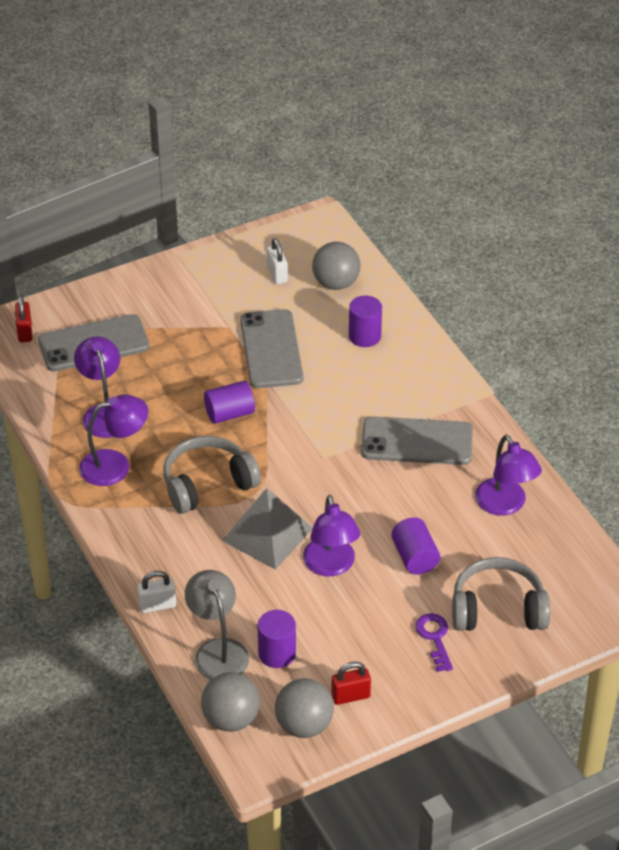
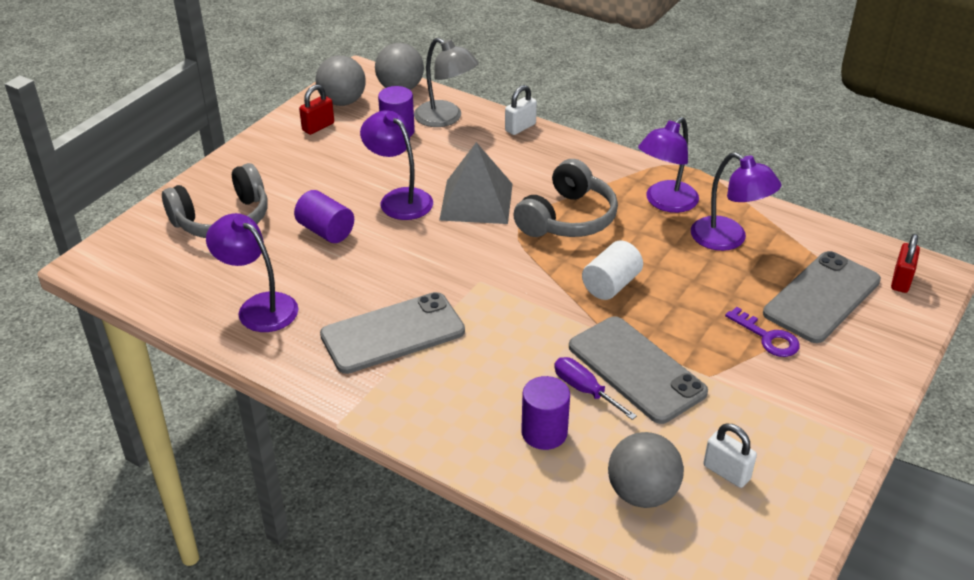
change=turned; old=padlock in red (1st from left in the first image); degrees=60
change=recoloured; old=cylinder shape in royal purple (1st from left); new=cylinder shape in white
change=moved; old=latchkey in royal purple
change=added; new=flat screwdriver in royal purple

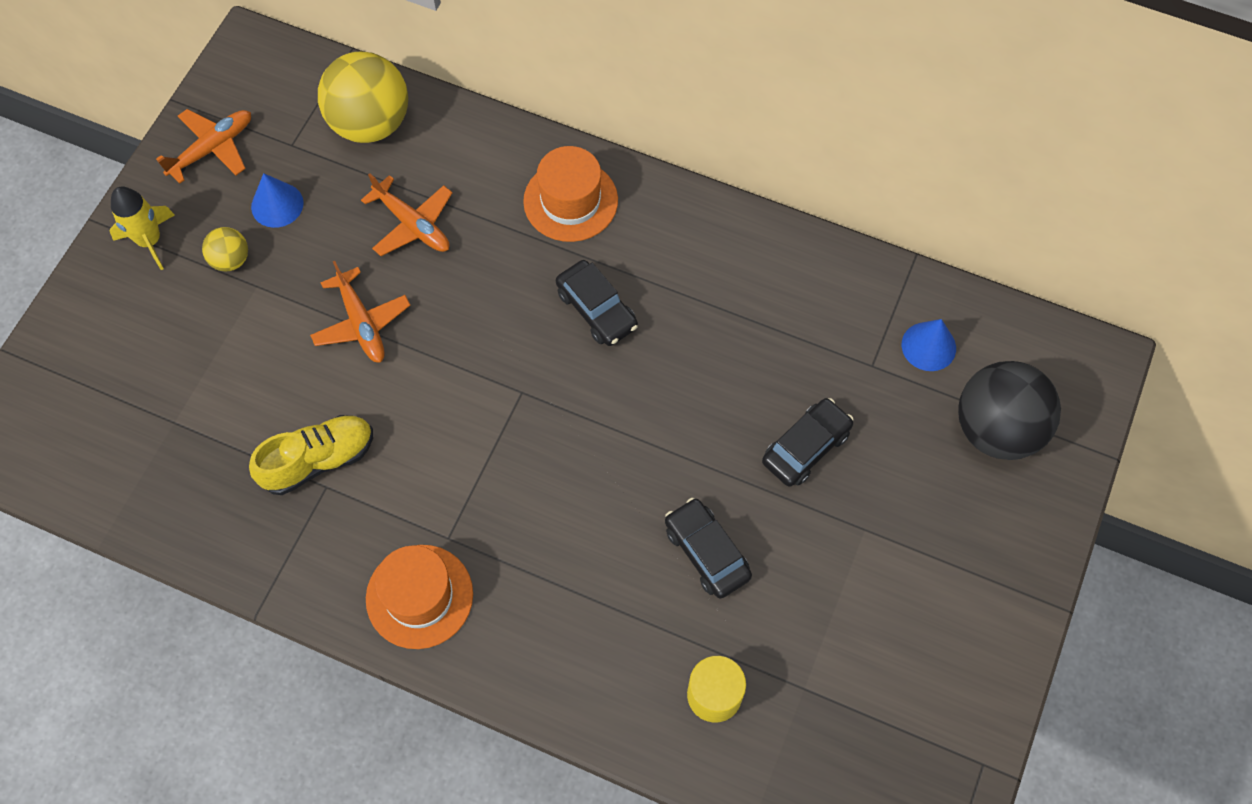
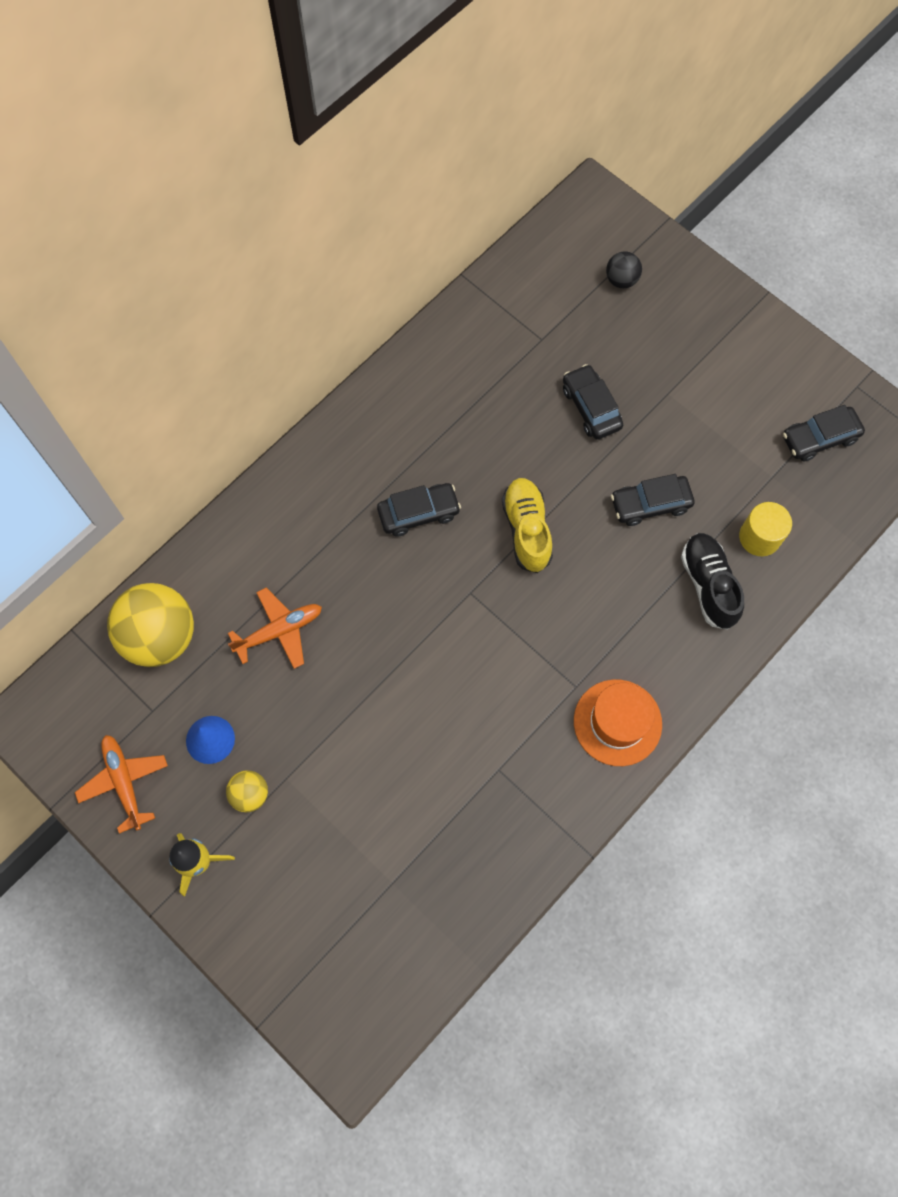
change=removed; old=top hat in bright orange (2nd from left)
change=removed; old=plane in bright orange (2nd from left)
change=removed; old=solid cone in royal blue (2nd from left)
change=resized; old=play ball in jet-black; factor=0.48
change=moved; old=sneaker in golden
change=added; new=car in jet-black (4th from left)
change=added; new=sneaker in jet-black

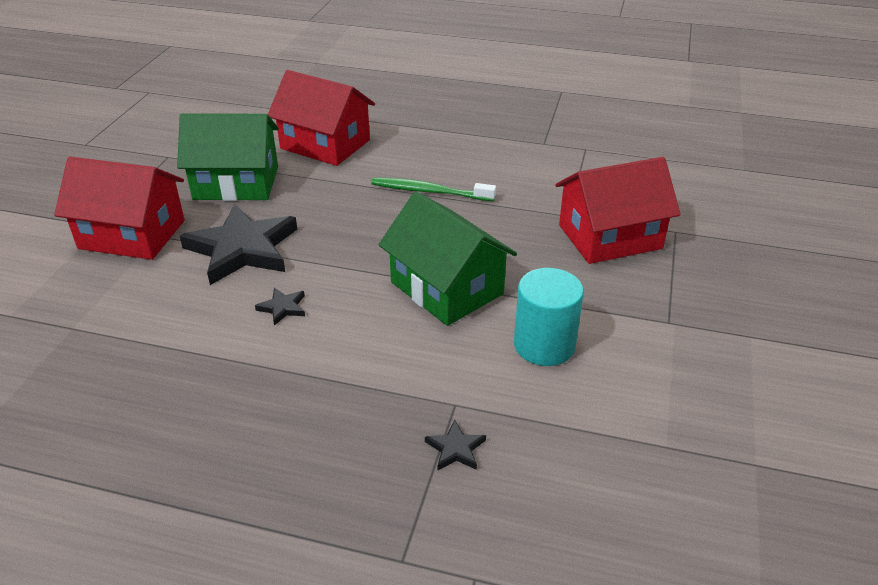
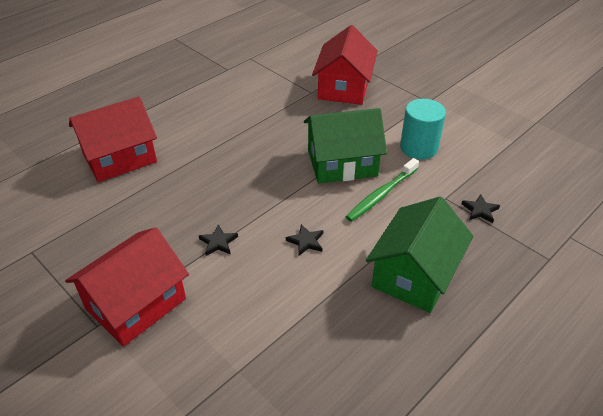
change=moved; old=cottage in green (1st from left in the first image); new=cottage in green (2nd from left)
change=moved; old=dental brush in green
change=resized; old=five-pointed star in jet-black (1st from left); factor=0.41

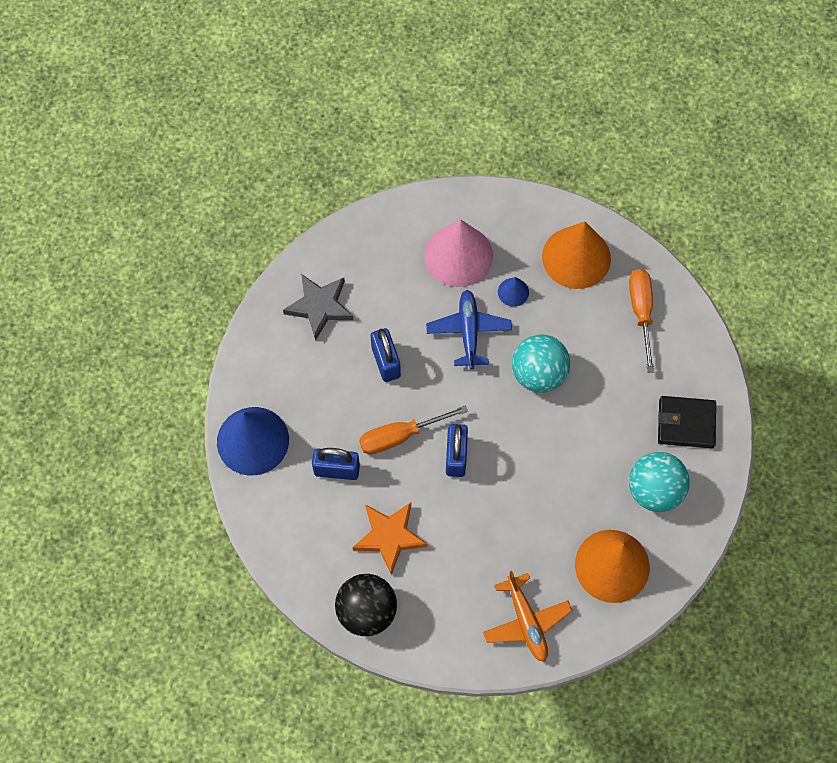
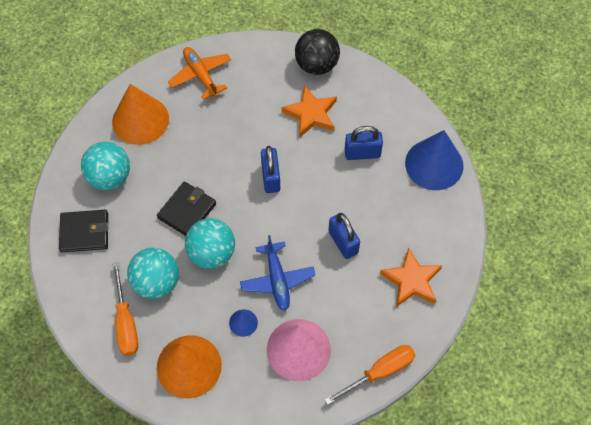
change=recoloured; old=five-pointed star in gray; new=five-pointed star in bright orange (2nd from left)
change=moved; old=flat screwdriver in bright orange (1st from left in the first image); new=flat screwdriver in bright orange (2nd from left)
change=added; new=card wallet in jet-black (2nd from left)
change=added; new=play ball in aqua (2nd from left)

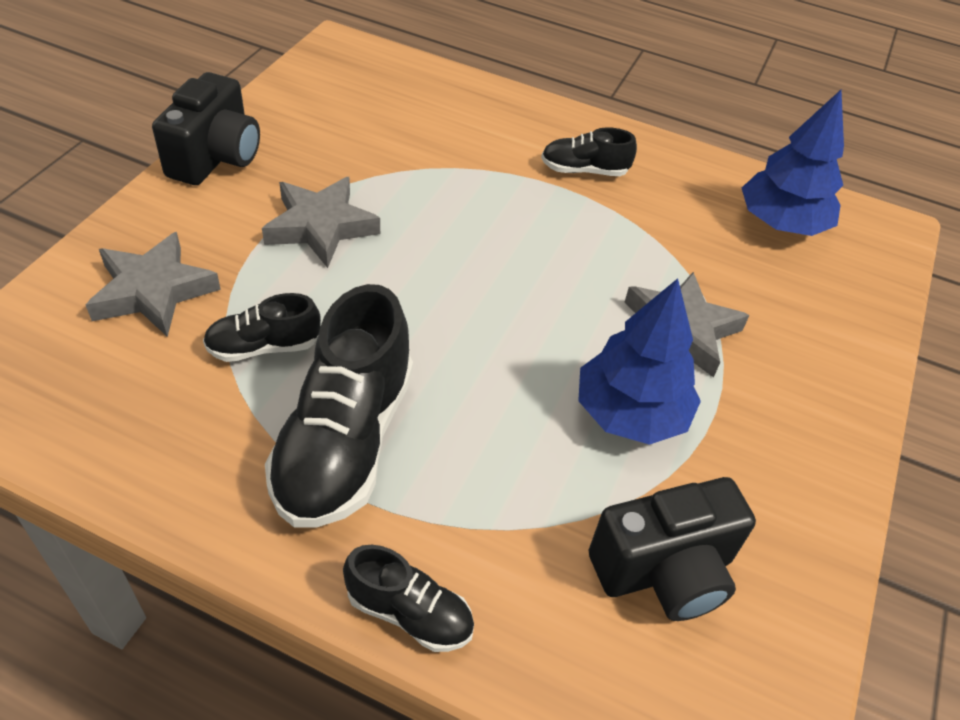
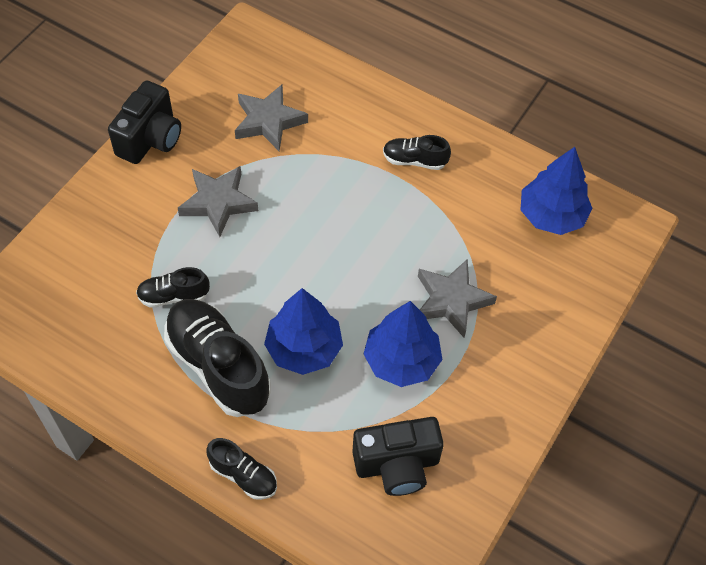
change=moved; old=five-pointed star in gray (1st from left in the first image); new=five-pointed star in gray (2nd from left)
change=turned; old=sneaker in jet-black (2nd from left); degrees=120
change=added; new=toy tree in royal blue (1st from left)

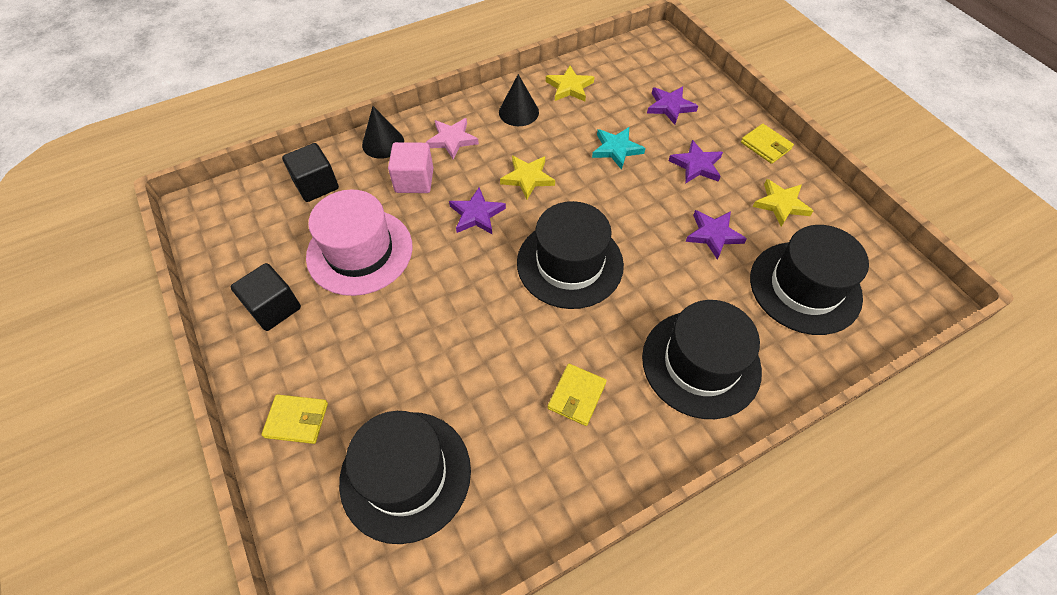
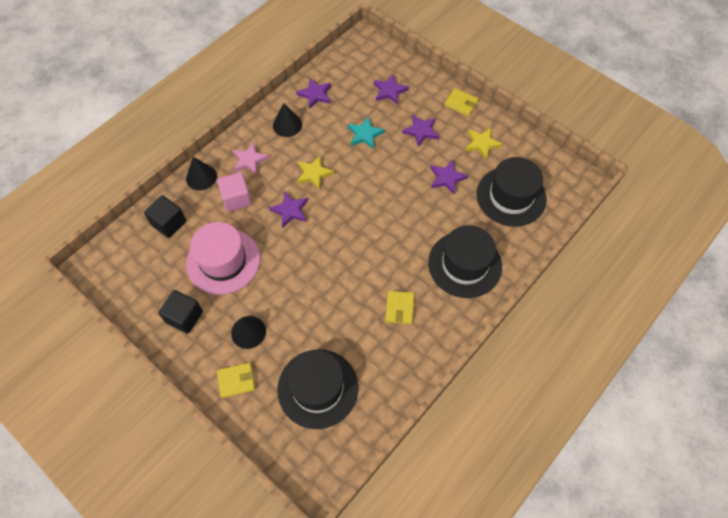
change=recoloured; old=five-pointed star in golden (2nd from left); new=five-pointed star in royal purple (2nd from left)
change=removed; old=top hat in jet-black (2nd from left)
change=added; new=solid cone in jet-black (2nd from left)

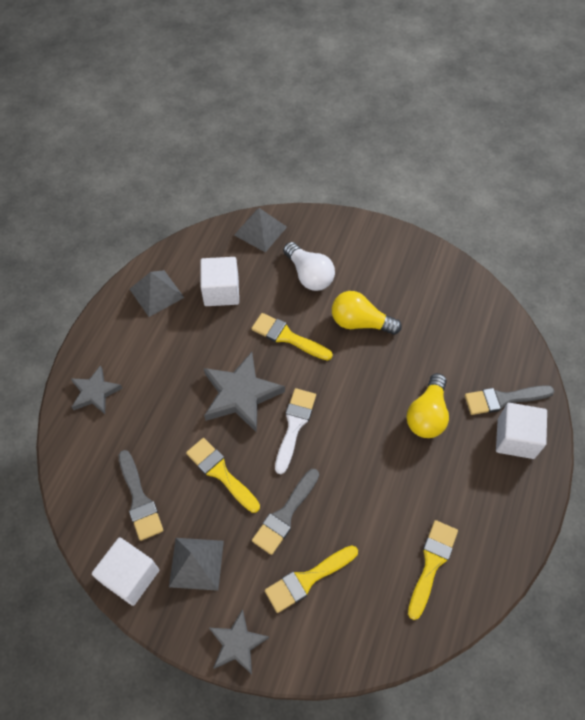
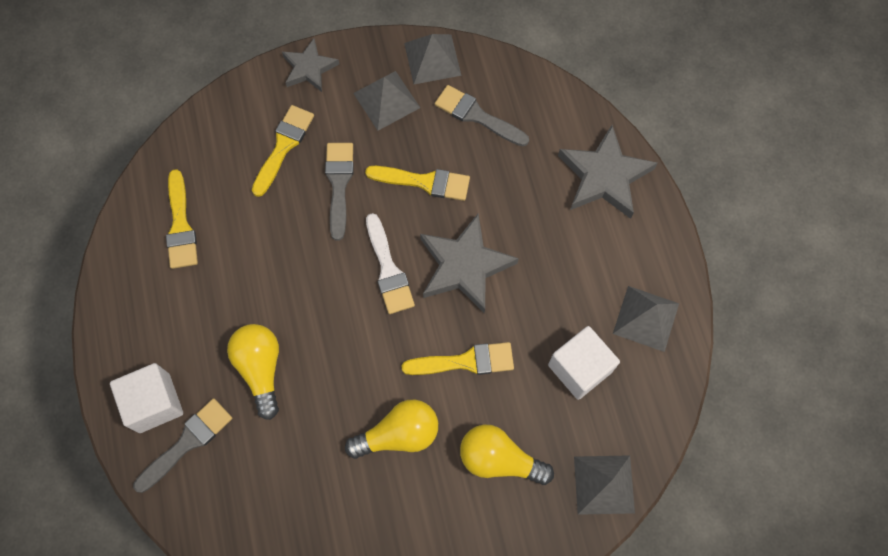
change=recoloured; old=bulb in white; new=bulb in golden (3rd from left)
change=resized; old=five-pointed star in gray (1st from left in the first image); factor=1.62
change=replaced; old=solid cube in white (1st from left); new=solid pyramid in gray (2nd from left)

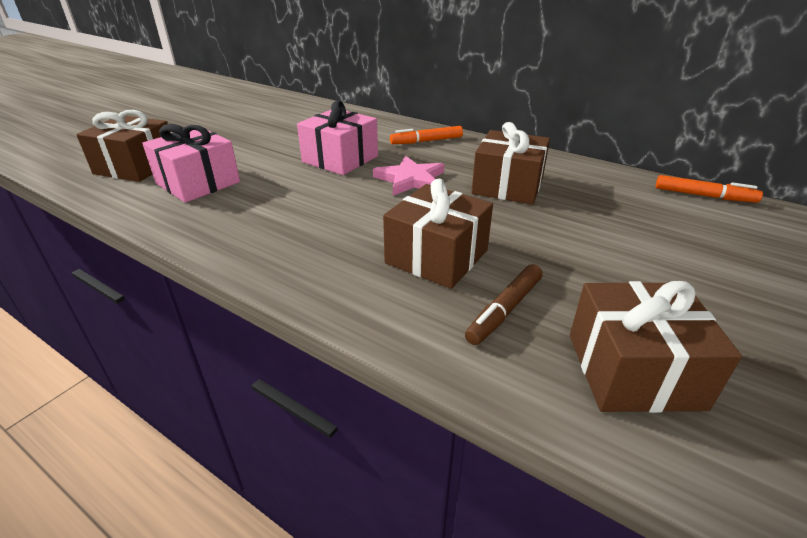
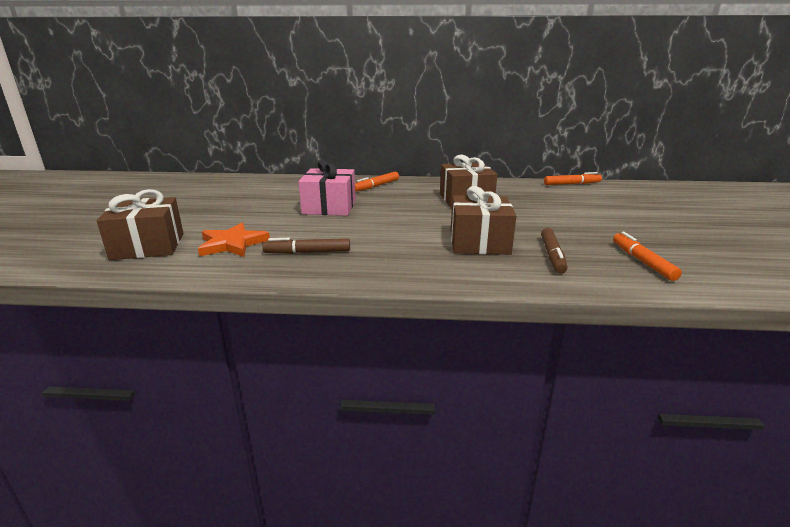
change=replaced; old=gift in rose-pink (1st from left); new=five-pointed star in bright orange
change=removed; old=five-pointed star in rose-pink
change=replaced; old=gift in brown (4th from left); new=marker in bright orange (3rd from left)
change=added; new=marker in brown (1st from left)

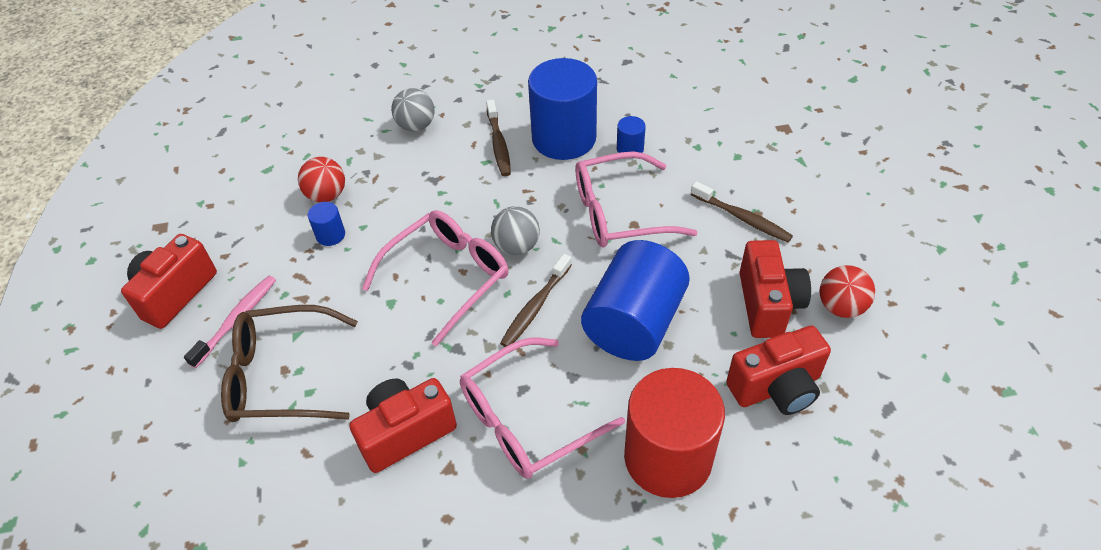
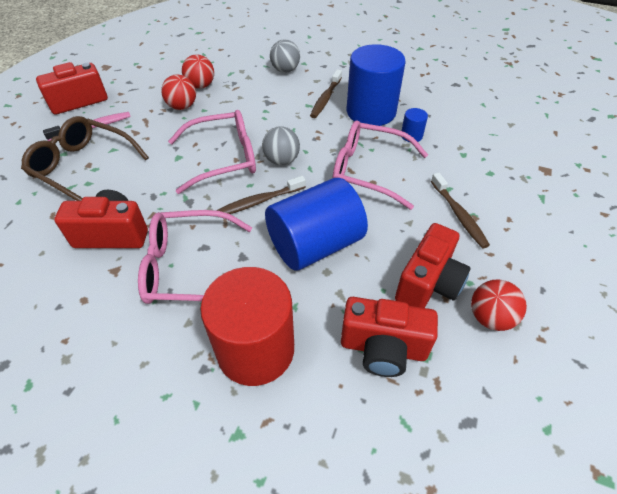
change=replaced; old=cylinder shape in royal blue (1st from left); new=play ball in red (1st from left)

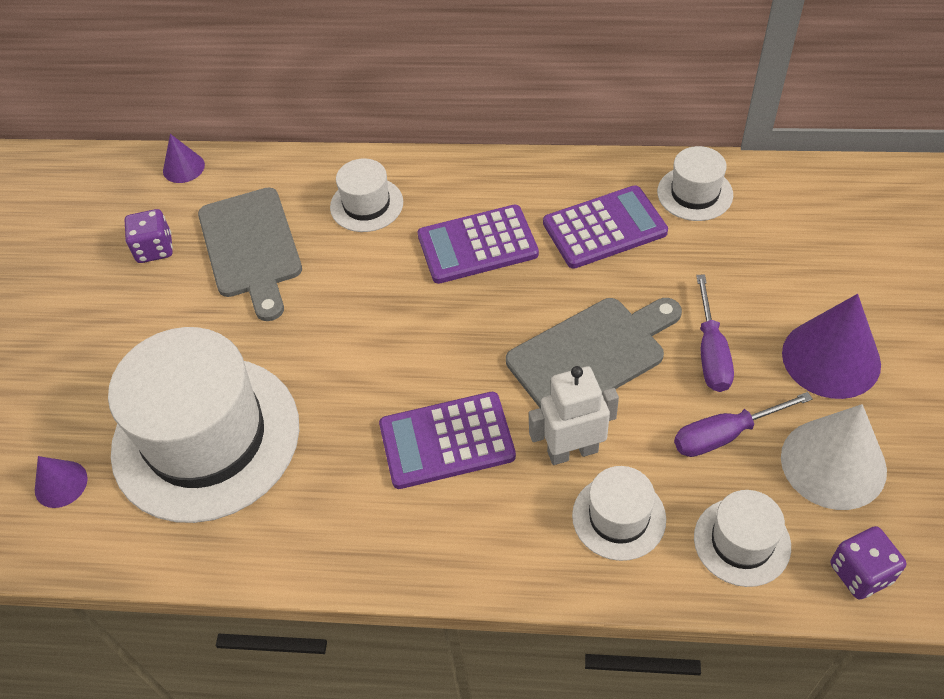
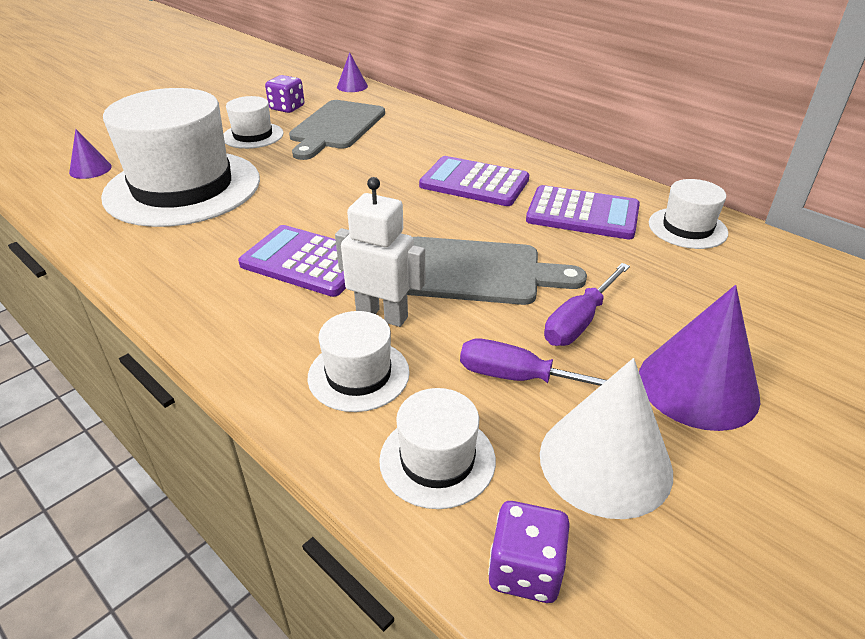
change=moved; old=top hat in white (2nd from left)

